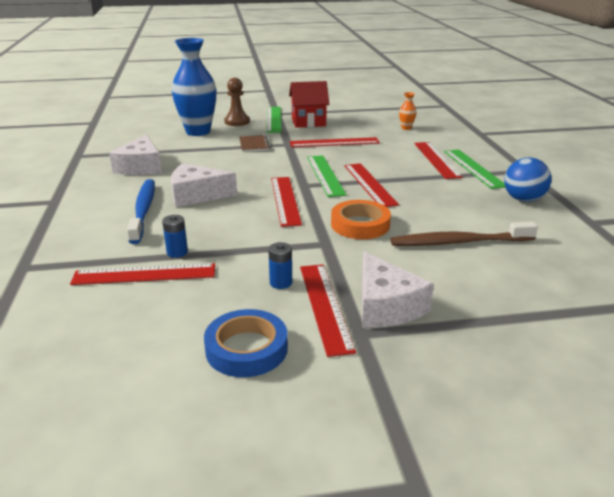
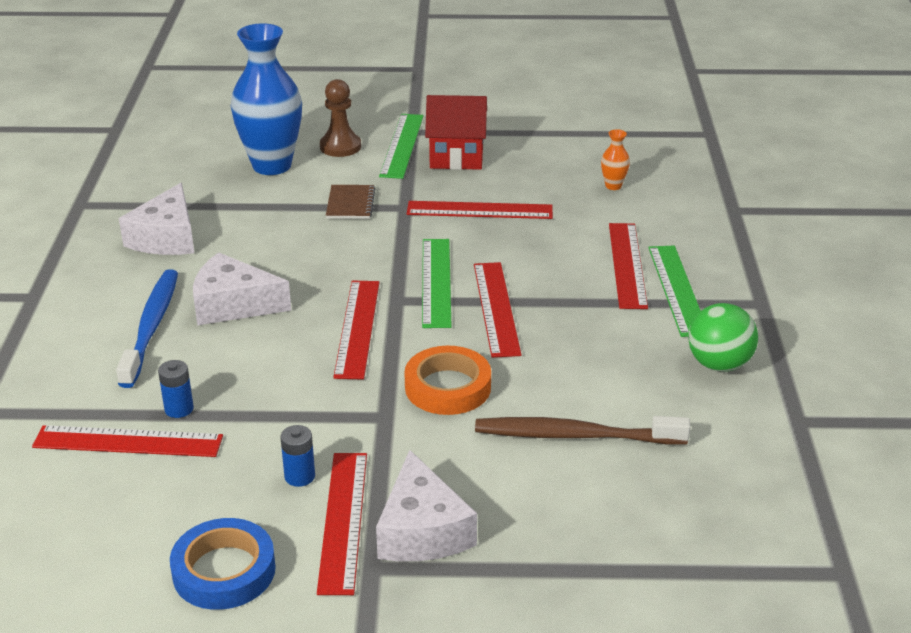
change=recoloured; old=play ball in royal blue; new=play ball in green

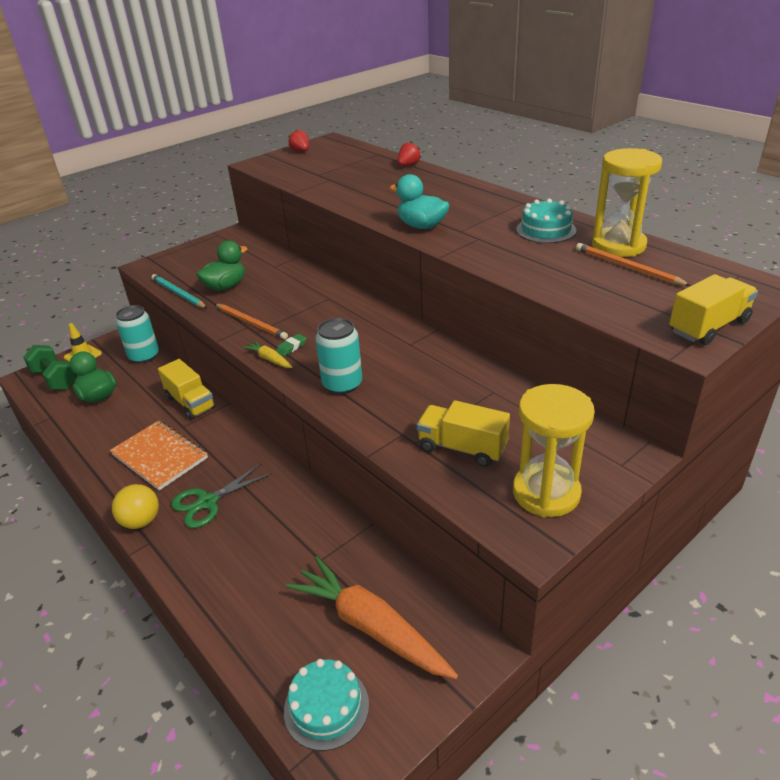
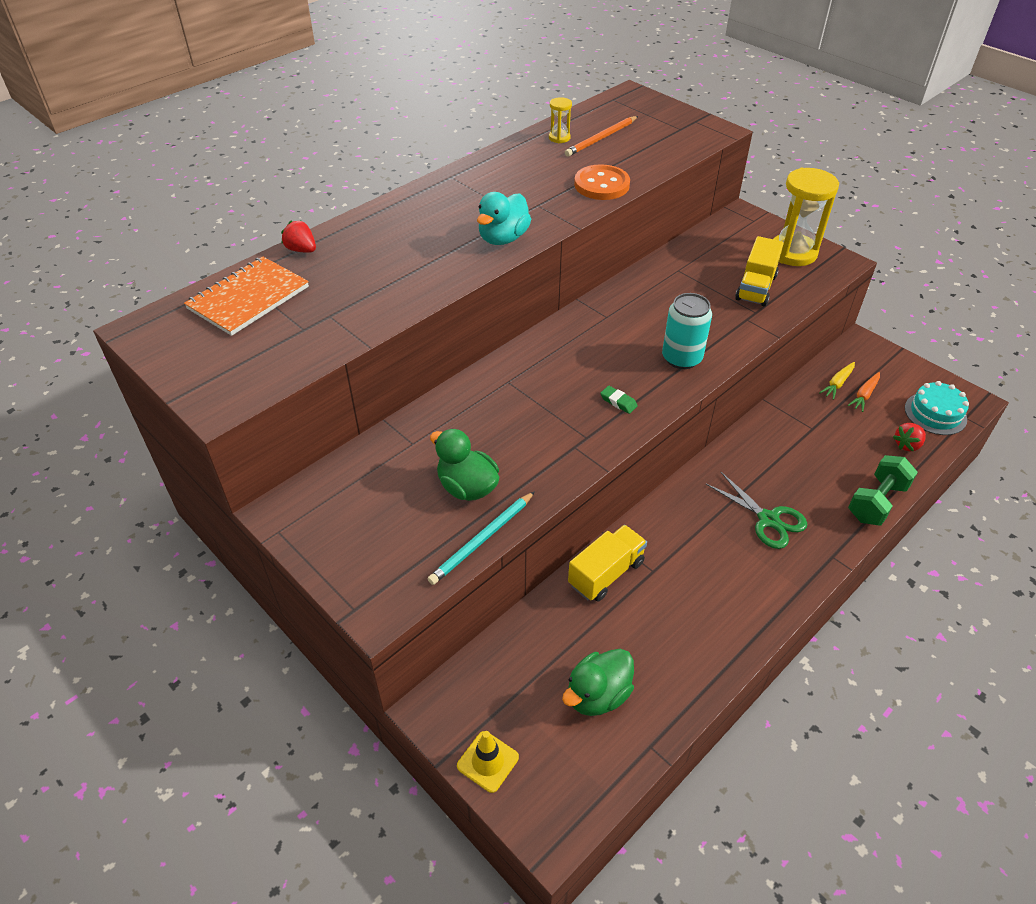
change=moved; old=berry in red (1st from left in the first image); new=berry in red (2nd from left)
change=resized; old=sand timer in golden (2nd from left in the first image); factor=0.46
change=removed; old=cake in aqua (2nd from left)
change=removed; old=lorry in golden (3rd from left)
change=removed; old=lead pencil in bright orange (1st from left)
change=removed; old=soda can in aqua (1st from left)
change=moved; old=toy carrot in golden
change=moved; old=hand weight in green
change=moved; old=notepad in bright orange
change=removed; old=play ball in golden
change=resized; old=toy carrot in bright orange; factor=0.44
change=added; new=button in bright orange

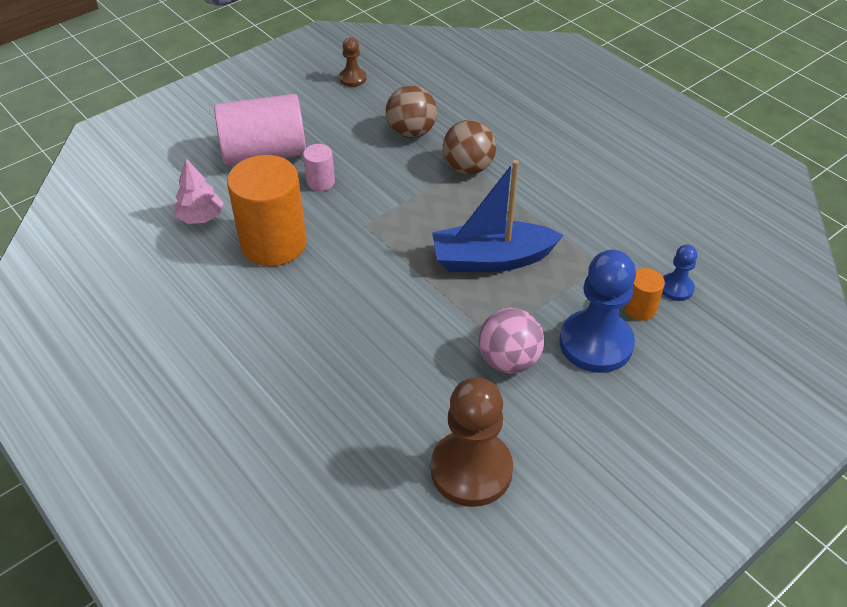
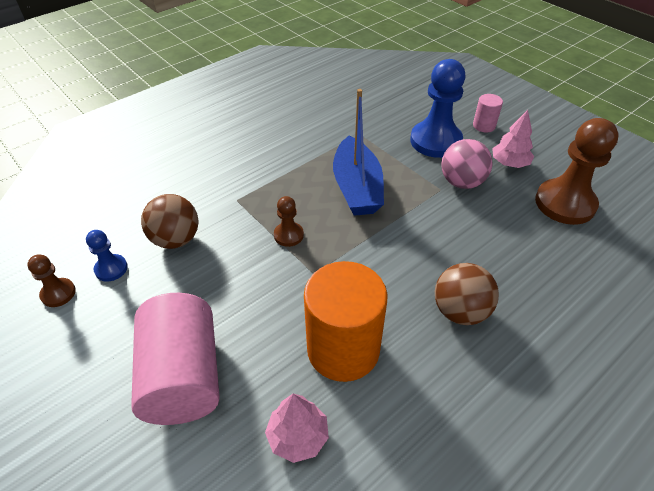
change=moved; old=play ball in brown (2nd from left)
change=moved; old=cylinder shape in rose-pink (2nd from left)
change=moved; old=pawn in royal blue (2nd from left in the first image); new=pawn in royal blue (1st from left)
change=removed; old=cylinder shape in bright orange (2nd from left)
change=added; new=toy tree in rose-pink (2nd from left)
change=added; new=pawn in brown (2nd from left)

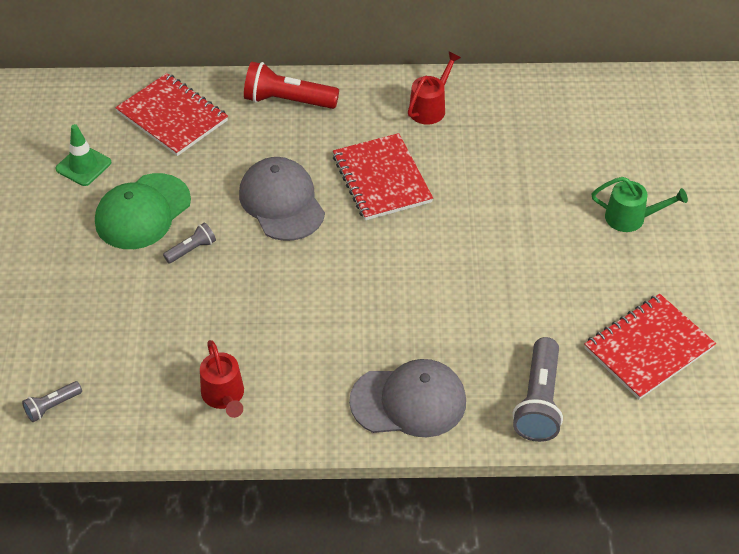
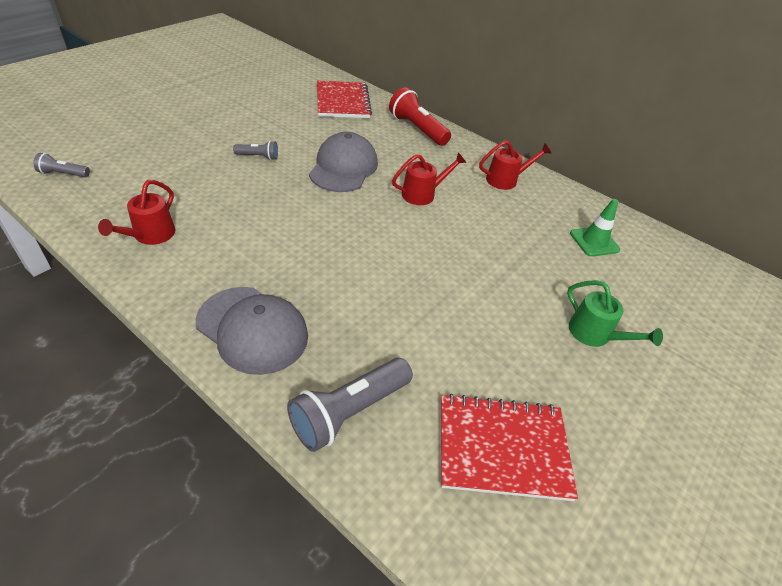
change=moved; old=traffic cone in green
change=replaced; old=notepad in red (2nd from left); new=sprinkling can in red (2nd from left)
change=removed; old=cap in green

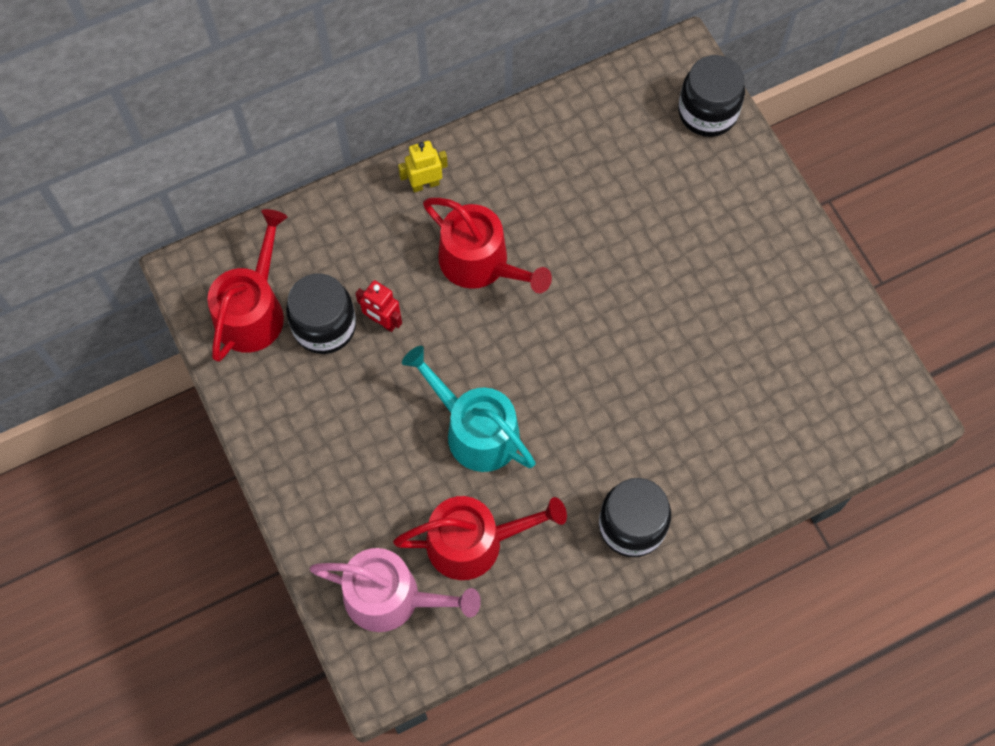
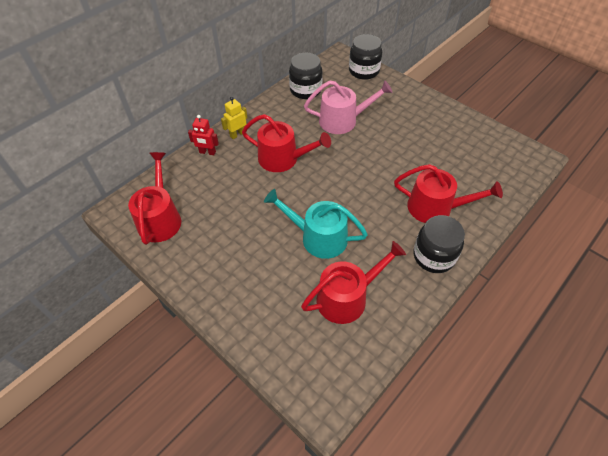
change=moved; old=jam jar in jet-black (1st from left)
change=moved; old=robot in red
change=moved; old=sprinkling can in rose-pink
change=added; new=sprinkling can in red (4th from left)

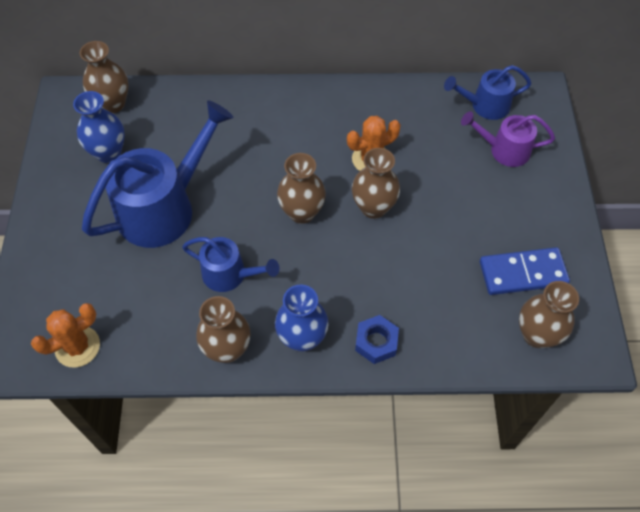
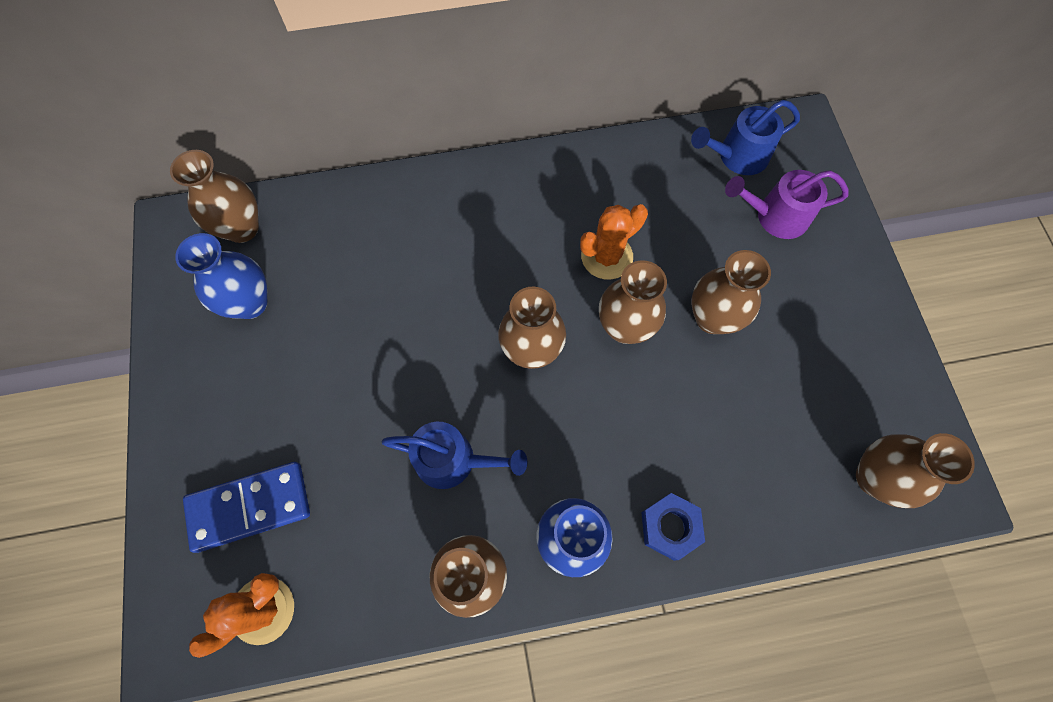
change=removed; old=sprinkling can in royal blue (1st from left)
change=moved; old=domino tile in royal blue
change=added; new=flower vase in brown (5th from left)

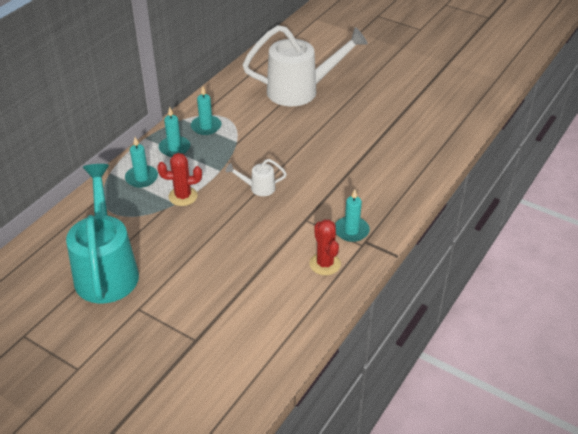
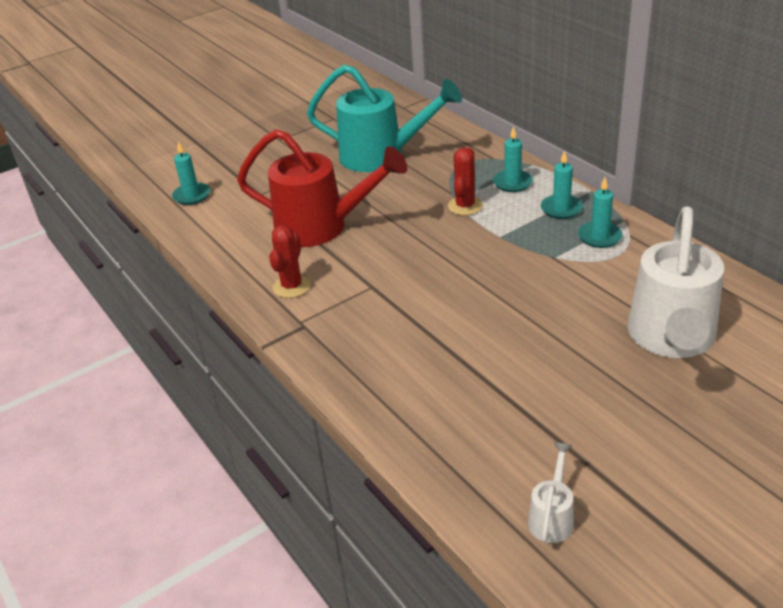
change=moved; old=sprinkling can in white (1st from left)
change=moved; old=candle in aqua (4th from left in the first image); new=candle in aqua (1st from left)
change=turned; old=prickly plant in red (2nd from left in the first image); degrees=-75
change=added; new=sprinkling can in red

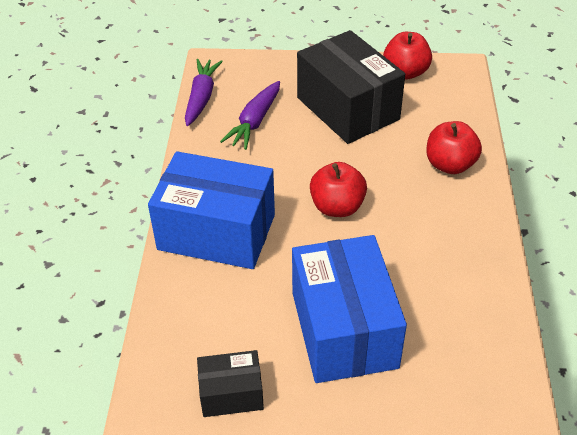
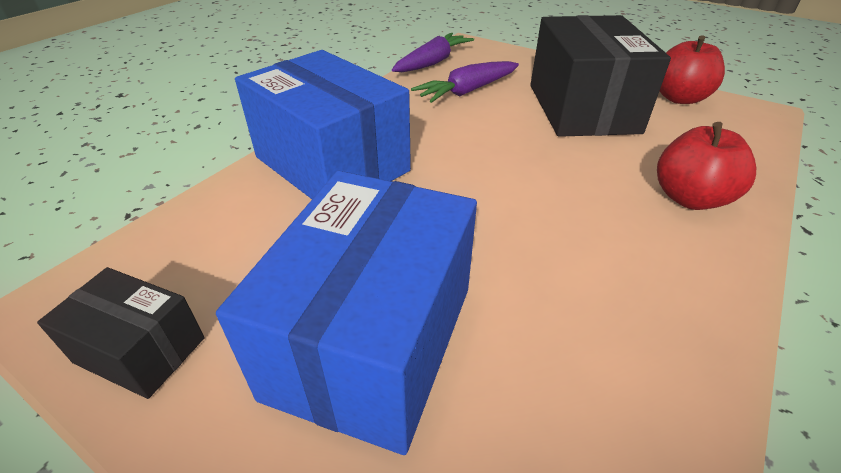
change=removed; old=apple in red (1st from left)

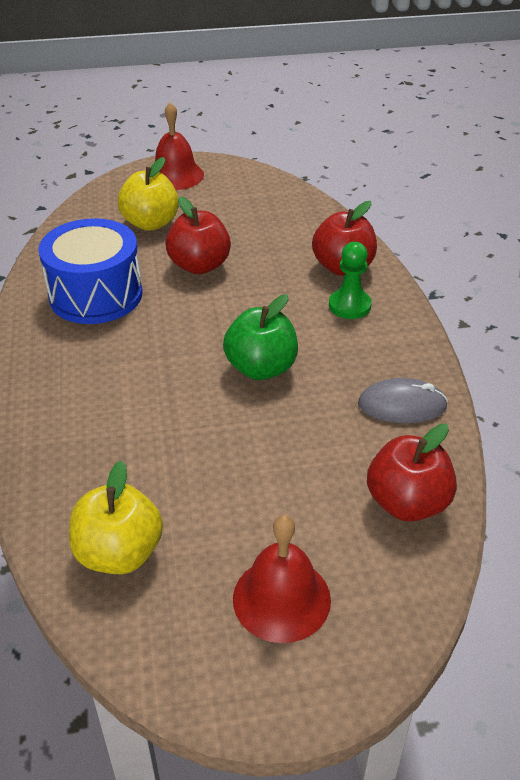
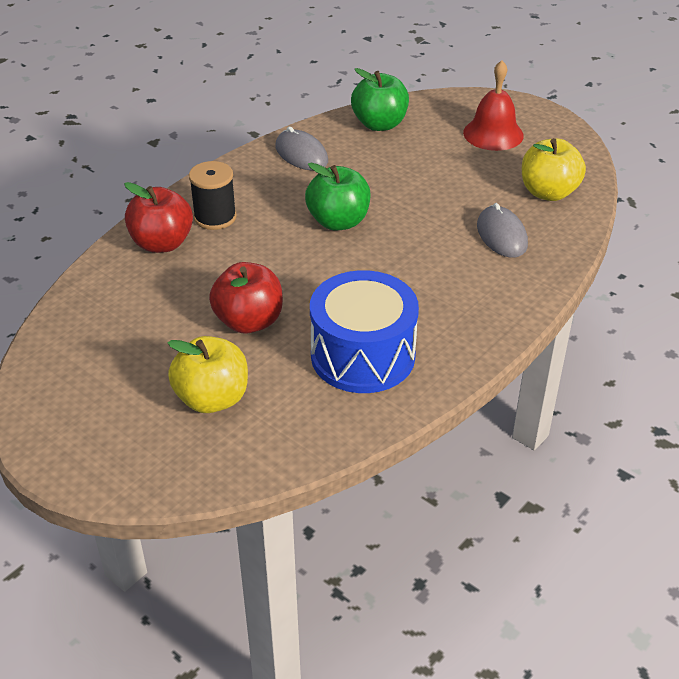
change=removed; old=hand bell in red (1st from left)
change=replaced; old=pawn in green; new=spool in jet-black
change=recoloured; old=apple in red (3rd from left); new=apple in green (2nd from left)
change=added; new=computer mouse in gray (2nd from left)

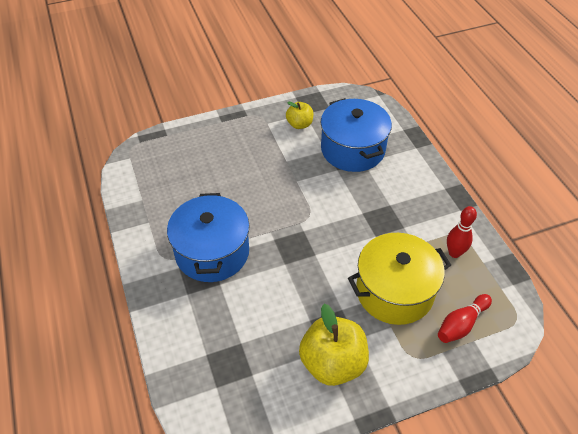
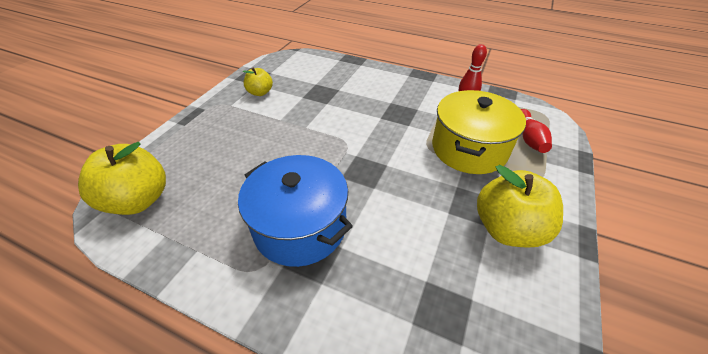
change=removed; old=stockpot in royal blue (2nd from left)
change=added; new=apple in golden (1st from left)

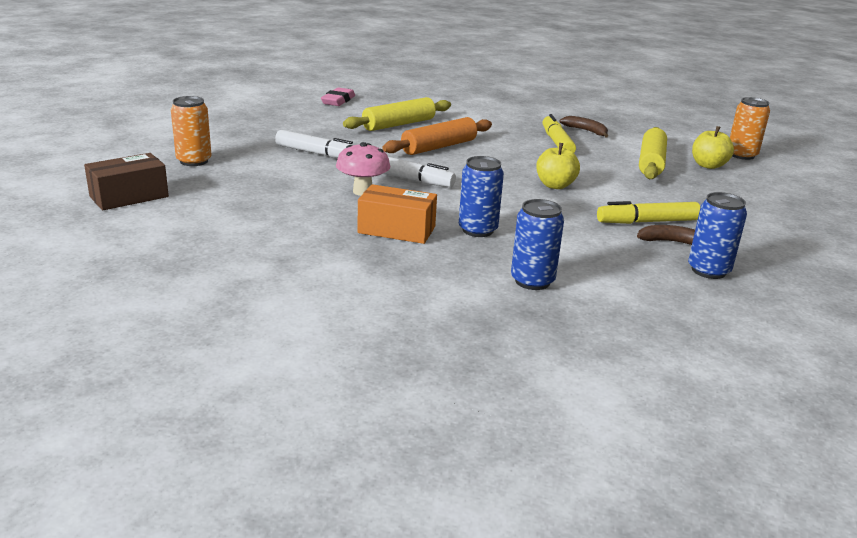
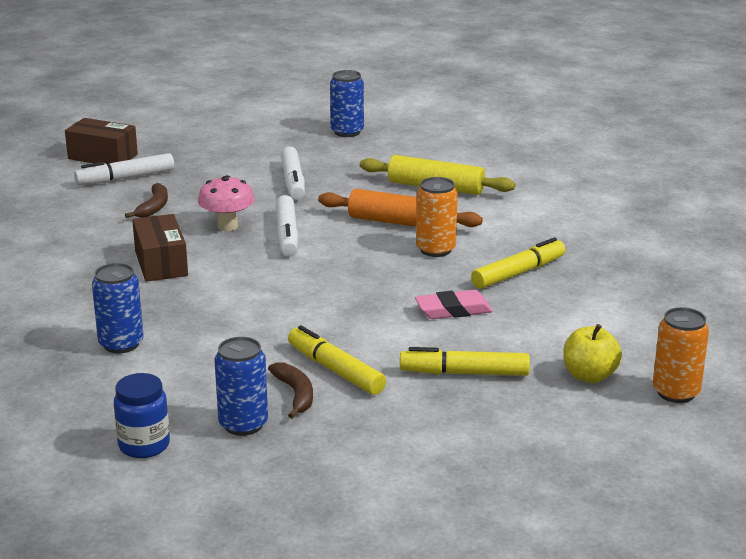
change=moved; old=pencil eraser in rose-pink
change=moved; old=soda can in bright orange (1st from left)
change=moved; old=banana in brown (1st from left)
change=removed; old=pastry roller in golden (2nd from left)
change=removed; old=apple in golden (1st from left)
change=moved; old=soda can in royal blue (1st from left in the first image); new=soda can in royal blue (3rd from left)
change=recoloured; old=parcel in bright orange; new=parcel in brown (2nd from left)
change=added; new=marker in white (1st from left)
change=added; new=marker in golden (2nd from left)
change=added; new=jam jar in royal blue

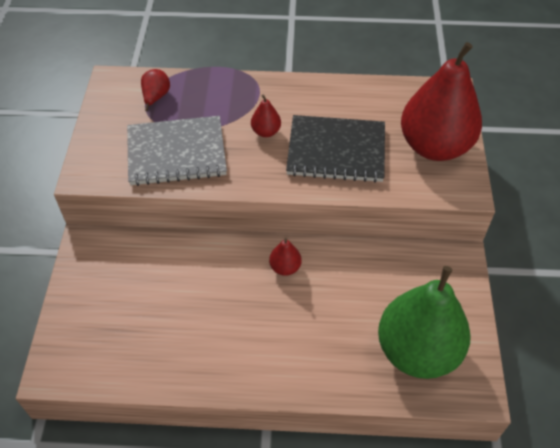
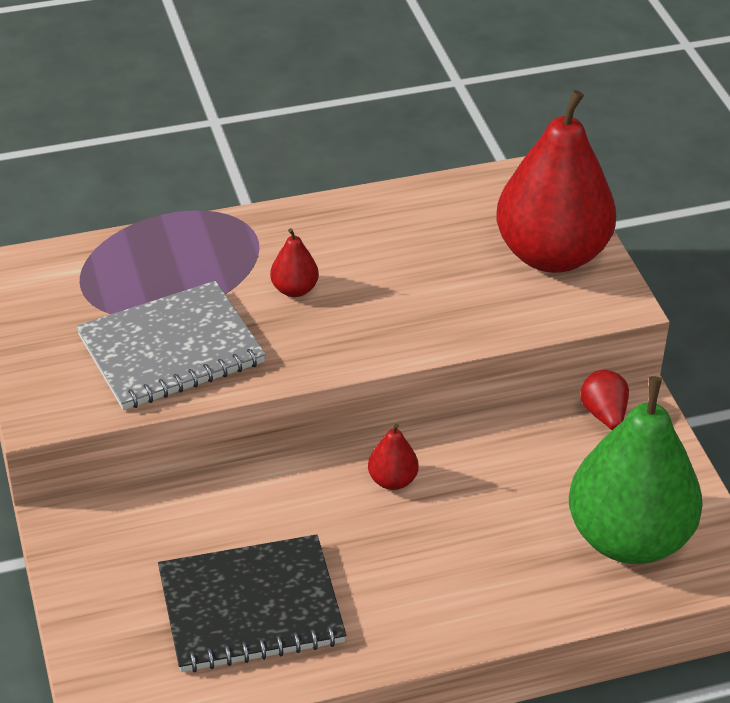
change=moved; old=toy pear in red (1st from left in the first image); new=toy pear in red (4th from left)
change=moved; old=notepad in jet-black

